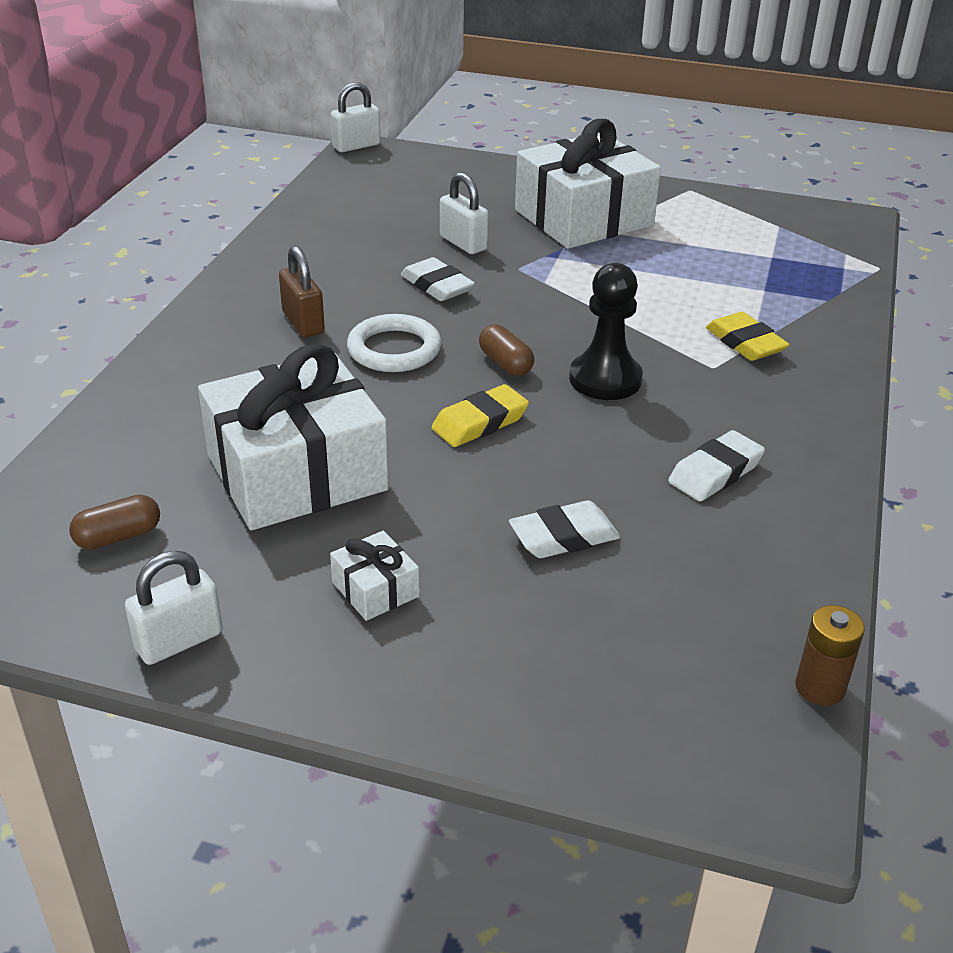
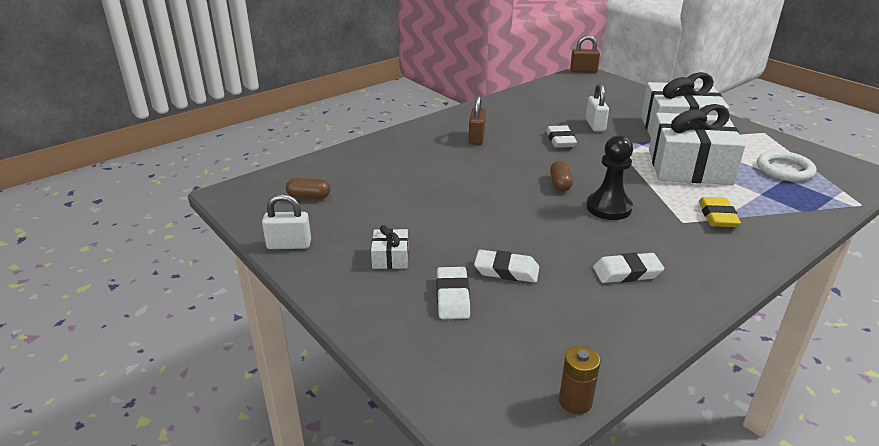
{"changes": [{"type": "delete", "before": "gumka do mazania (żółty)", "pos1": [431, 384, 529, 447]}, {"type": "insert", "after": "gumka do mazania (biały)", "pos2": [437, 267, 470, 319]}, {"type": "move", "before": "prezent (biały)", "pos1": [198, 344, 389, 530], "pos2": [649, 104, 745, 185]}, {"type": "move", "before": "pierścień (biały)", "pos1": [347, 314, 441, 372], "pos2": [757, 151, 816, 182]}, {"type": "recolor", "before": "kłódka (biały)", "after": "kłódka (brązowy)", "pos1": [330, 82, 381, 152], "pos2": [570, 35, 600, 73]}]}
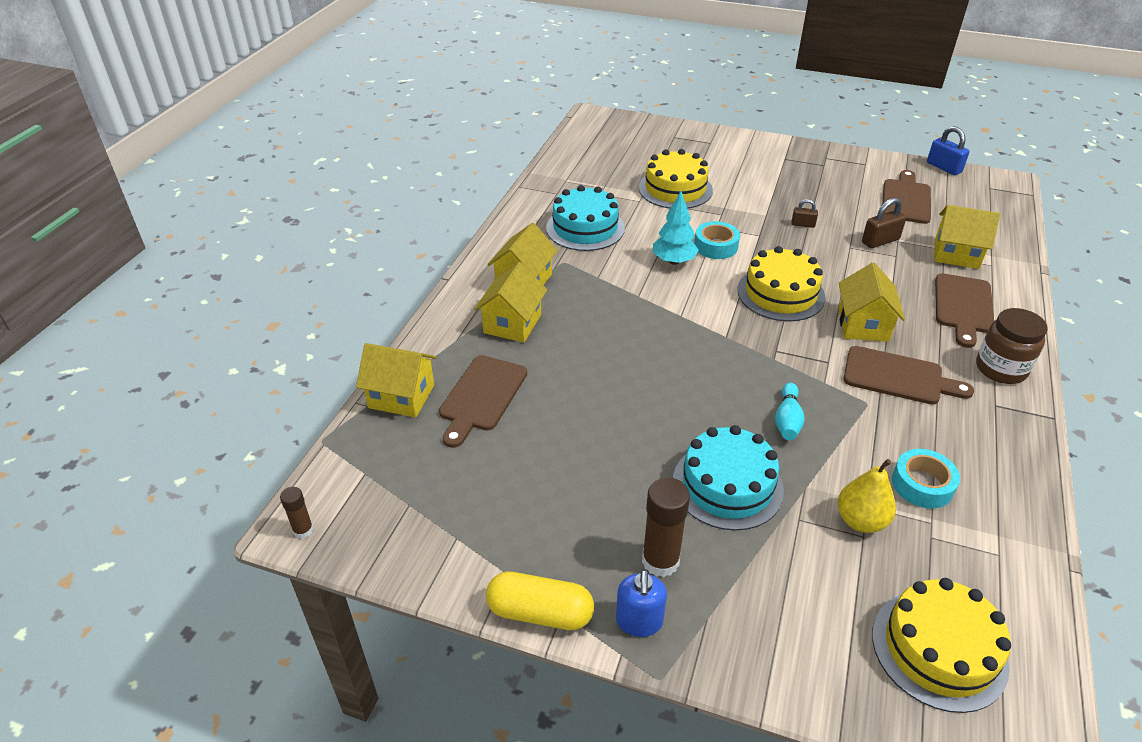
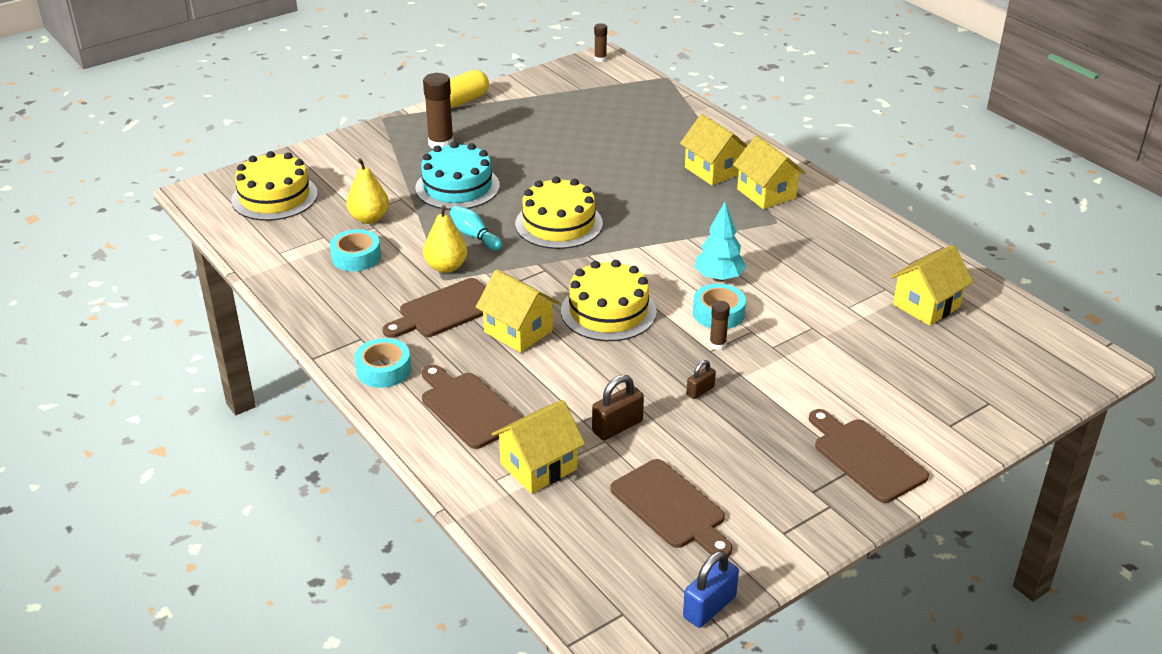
{"changes": [{"type": "delete", "before": "tort (turkusowy)", "pos1": [546, 185, 625, 251]}, {"type": "delete", "before": "dozownik mydła (niebieski)", "pos1": [616, 569, 667, 637]}, {"type": "insert", "after": "gruszka (żółty)", "pos2": [423, 205, 467, 273]}, {"type": "insert", "after": "klej w sztyfcie (brązowy)", "pos2": [709, 301, 730, 350]}, {"type": "move", "before": "domek (żółty)", "pos1": [356, 343, 437, 418], "pos2": [890, 245, 974, 326]}, {"type": "move", "before": "deska do krojenia (brązowy)", "pos1": [439, 355, 527, 448], "pos2": [809, 409, 929, 503]}, {"type": "move", "before": "tort (żółty)", "pos1": [639, 149, 713, 209], "pos2": [515, 177, 603, 249]}, {"type": "replace", "before": "słoik (brązowy)", "after": "taśma klejąca (turkusowy)", "pos1": [976, 308, 1048, 384], "pos2": [354, 338, 411, 388]}, {"type": "rotate", "before": "kłódka (brązowy)", "pos1": [862, 198, 907, 248], "pos2": [592, 375, 644, 440], "turn": 45}, {"type": "rotate", "before": "kłódka (niebieski)", "pos1": [927, 126, 970, 175], "pos2": [683, 551, 739, 628], "turn": -45}]}
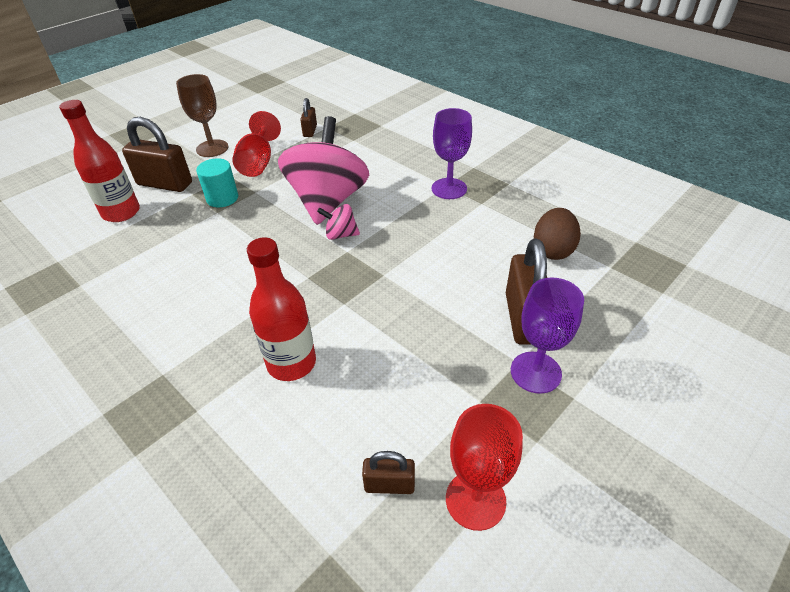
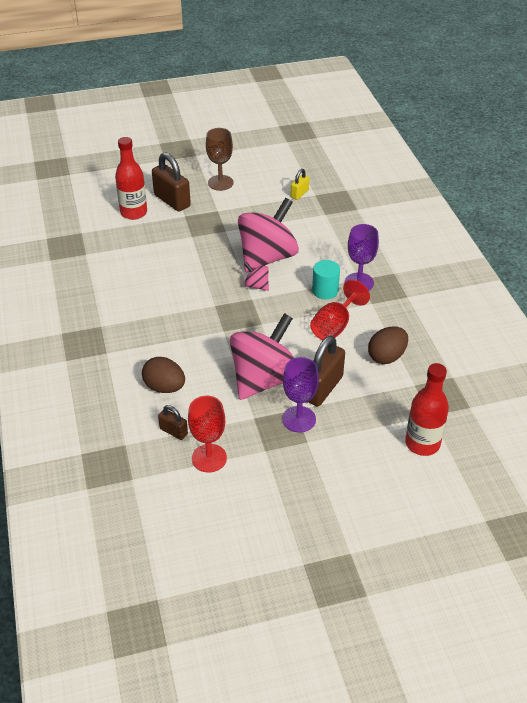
{"changes": [{"type": "insert", "after": "jajko (brązowy)", "pos2": [142, 357, 185, 393]}, {"type": "insert", "after": "bączek (różowy)", "pos2": [230, 313, 294, 400]}, {"type": "move", "before": "walec (turkusowy)", "pos1": [196, 158, 238, 207], "pos2": [312, 260, 340, 299]}, {"type": "move", "before": "kielich (czerwony)", "pos1": [232, 111, 281, 177], "pos2": [310, 280, 370, 340]}, {"type": "move", "before": "butelka (czerwony)", "pos1": [247, 237, 316, 381], "pos2": [405, 363, 449, 456]}, {"type": "recolor", "before": "kłódka (brązowy)", "after": "kłódka (żółty)", "pos1": [300, 98, 317, 137], "pos2": [291, 169, 309, 200]}]}
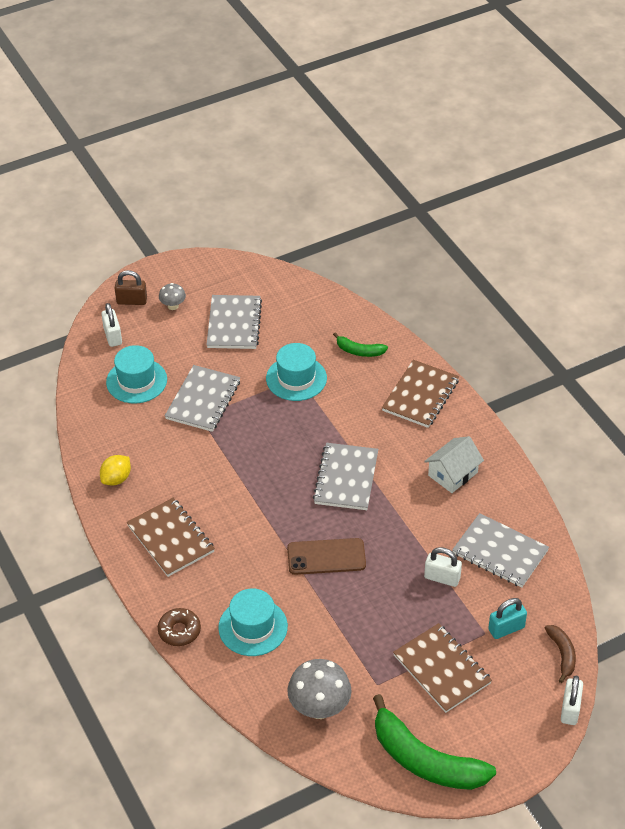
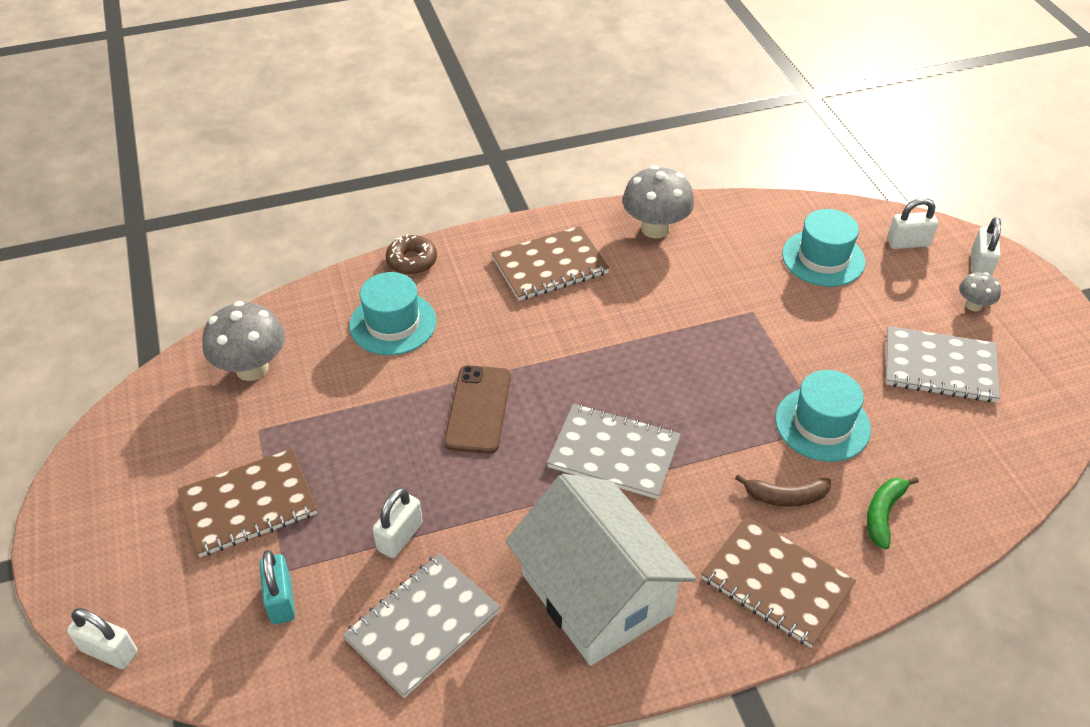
{"changes": [{"type": "delete", "before": "zeszyt (szary)", "pos1": [165, 365, 240, 432]}, {"type": "delete", "before": "banan (zielony)", "pos1": [373, 694, 496, 790]}, {"type": "move", "before": "banan (brązowy)", "pos1": [545, 625, 576, 683], "pos2": [735, 474, 831, 507]}, {"type": "replace", "before": "cytryna (żółty)", "after": "grzyb (szary)", "pos1": [100, 455, 131, 485], "pos2": [623, 165, 694, 238]}, {"type": "recolor", "before": "kłódka (brązowy)", "after": "kłódka (biały)", "pos1": [115, 270, 147, 305], "pos2": [971, 217, 1001, 276]}, {"type": "resize", "before": "domek (biały)", "pos1": [424, 436, 484, 493], "pos2": [505, 474, 696, 666], "scale": 1.89}]}
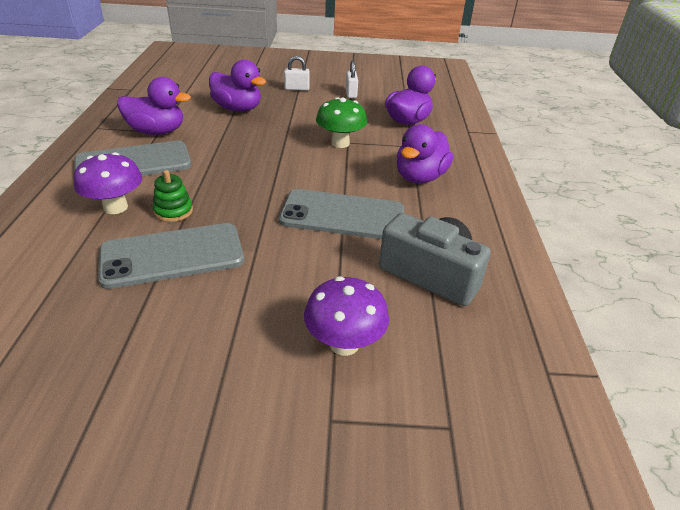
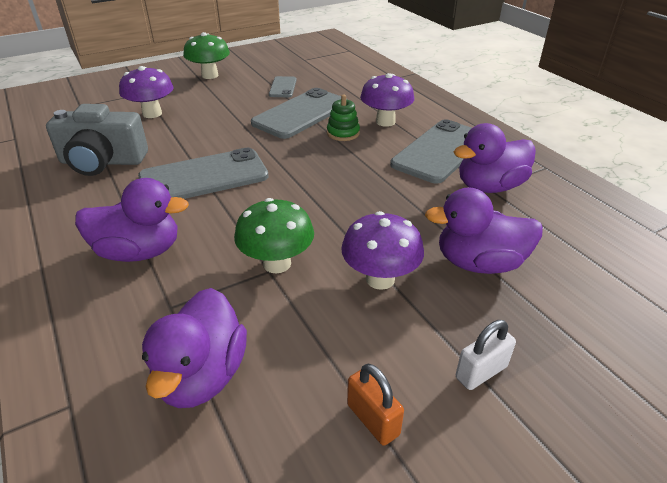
{"changes": [{"type": "insert", "after": "grzyb (zielony)", "pos2": [183, 32, 230, 79]}, {"type": "insert", "after": "telefon (szary)", "pos2": [269, 76, 297, 97]}, {"type": "insert", "after": "grzyb (fioletowy)", "pos2": [341, 211, 424, 290]}, {"type": "recolor", "before": "kłódka (biały)", "after": "kłódka (pomarańczowy)", "pos1": [345, 60, 358, 98], "pos2": [347, 364, 404, 446]}, {"type": "rotate", "before": "kaczka (fioletowy)", "pos1": [397, 124, 453, 183], "pos2": [75, 178, 189, 262], "turn": 90}]}
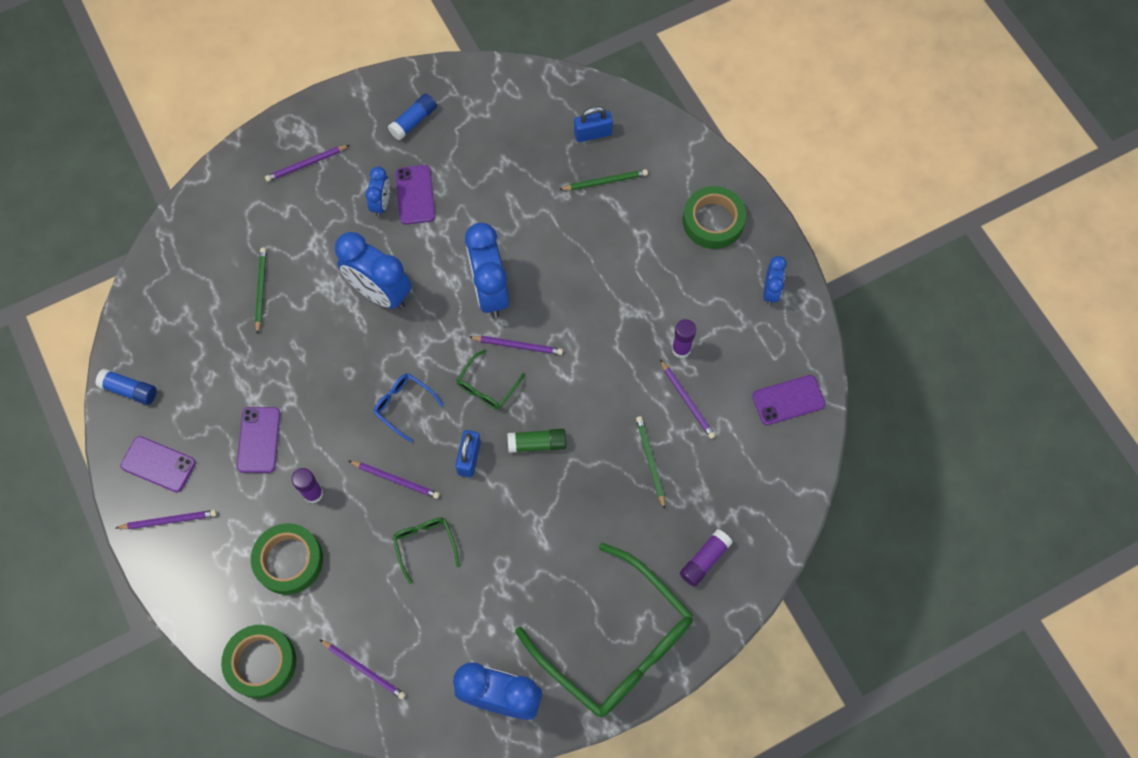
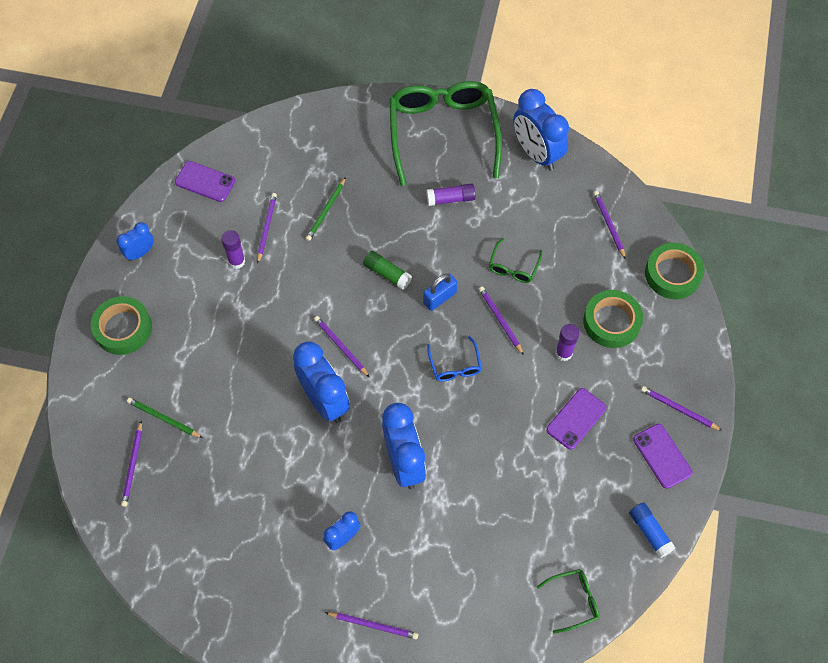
{"changes": [{"type": "delete", "before": "ołówek (zielony)", "pos1": [255, 248, 266, 335]}, {"type": "delete", "before": "klej w sztyfcie (niebieski)", "pos1": [388, 93, 437, 140]}, {"type": "delete", "before": "telefon (fioletowy)", "pos1": [396, 165, 435, 224]}, {"type": "move", "before": "okulary (zielony)", "pos1": [456, 349, 525, 410], "pos2": [537, 569, 599, 634]}, {"type": "move", "before": "klej w sztyfcie (fioletowy)", "pos1": [680, 529, 733, 587], "pos2": [426, 183, 476, 206]}, {"type": "replace", "before": "kłódka (niebieski)", "after": "ołówek (fioletowy)", "pos1": [574, 106, 613, 142], "pos2": [121, 421, 142, 507]}, {"type": "rotate", "before": "budzik (niebieski)", "pos1": [465, 223, 509, 318], "pos2": [293, 341, 350, 423], "turn": -60}]}
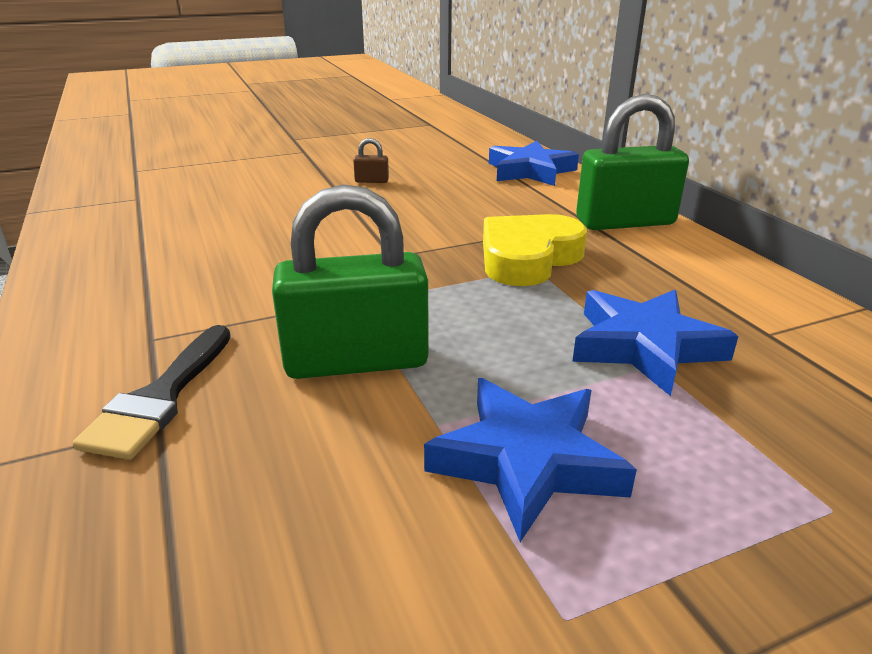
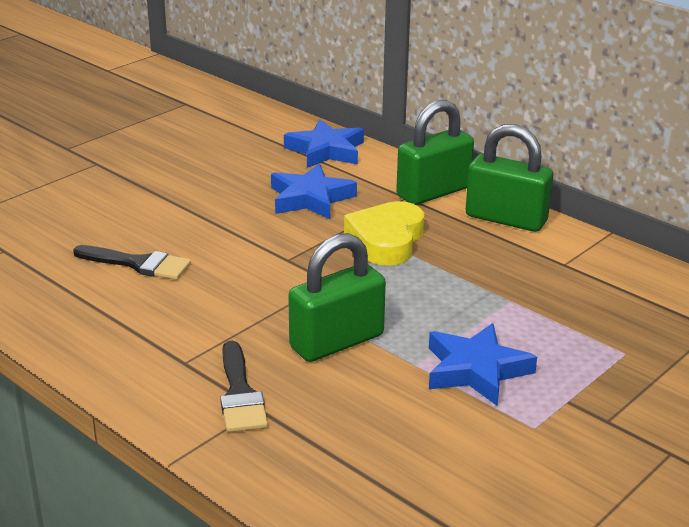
{"changes": [{"type": "delete", "before": "kłódka (brązowy)", "pos1": [353, 138, 389, 183]}, {"type": "insert", "after": "pędzel (czarny)", "pos2": [73, 245, 191, 280]}, {"type": "insert", "after": "kłódka (zielony)", "pos2": [466, 124, 553, 232]}, {"type": "move", "before": "gwiazda (niebieski)", "pos1": [572, 290, 739, 396], "pos2": [271, 164, 357, 219]}]}
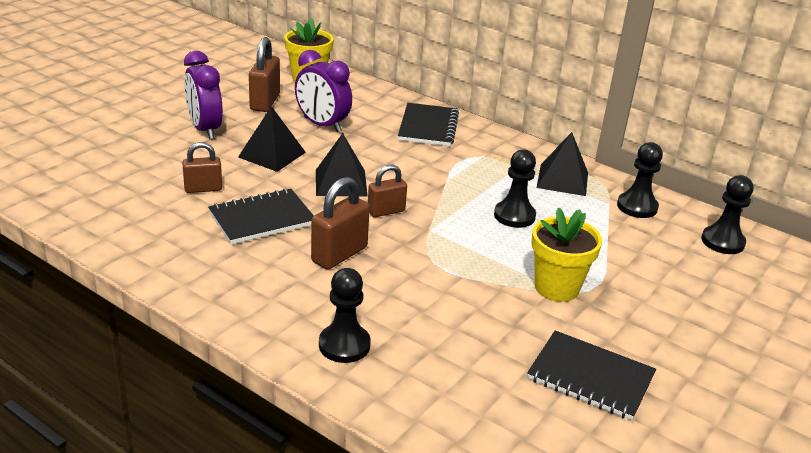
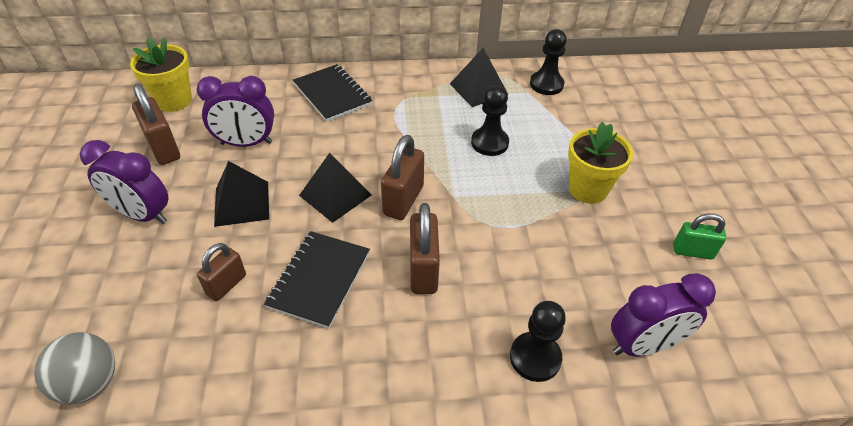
{"changes": [{"type": "delete", "before": "pionek (czarny)", "pos1": [701, 175, 753, 254]}, {"type": "insert", "after": "piłka (szary)", "pos2": [34, 332, 115, 404]}, {"type": "insert", "after": "budzik (fioletowy)", "pos2": [611, 273, 716, 357]}, {"type": "replace", "before": "zeszyt (czarny)", "after": "kłódka (zielony)", "pos1": [527, 330, 656, 421], "pos2": [673, 213, 726, 259]}, {"type": "resize", "before": "kłódka (brązowy)", "pos1": [368, 164, 407, 217], "pos2": [381, 135, 424, 220], "scale": 1.52}]}
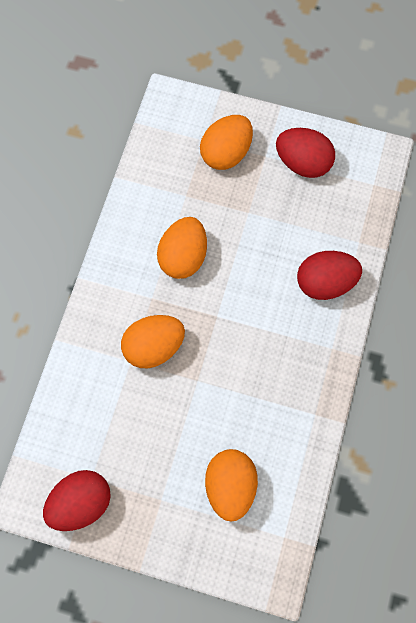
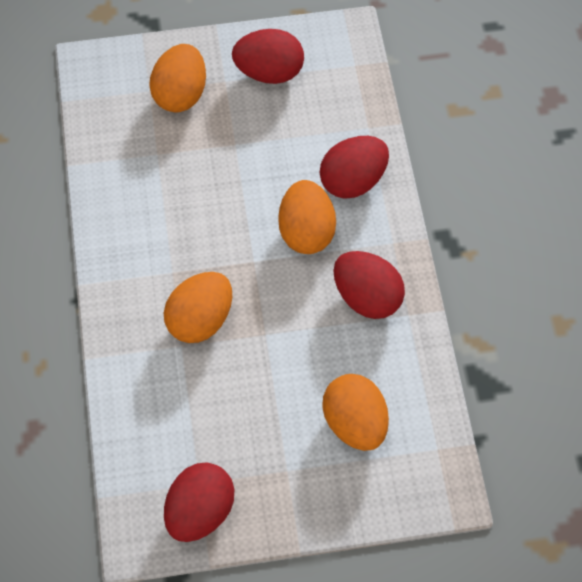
{"changes": [{"type": "insert", "after": "jajko (czerwony)", "pos2": [333, 251, 405, 319]}, {"type": "move", "before": "jajko (pomarańczowy)", "pos1": [157, 217, 207, 279], "pos2": [278, 180, 336, 254]}]}
